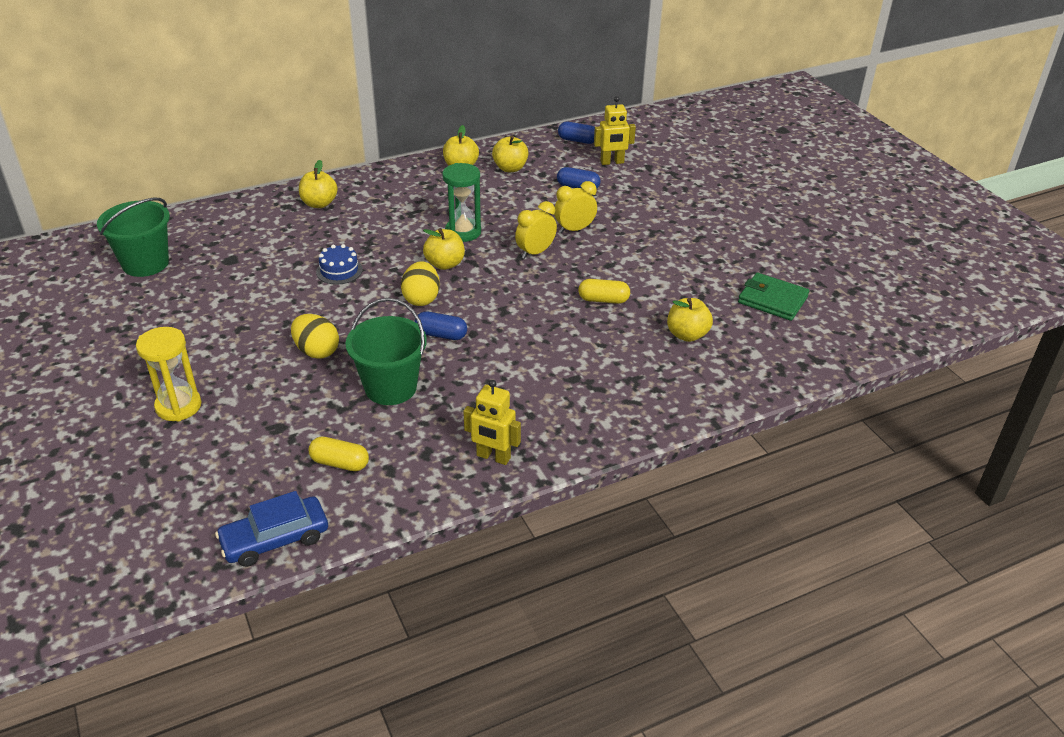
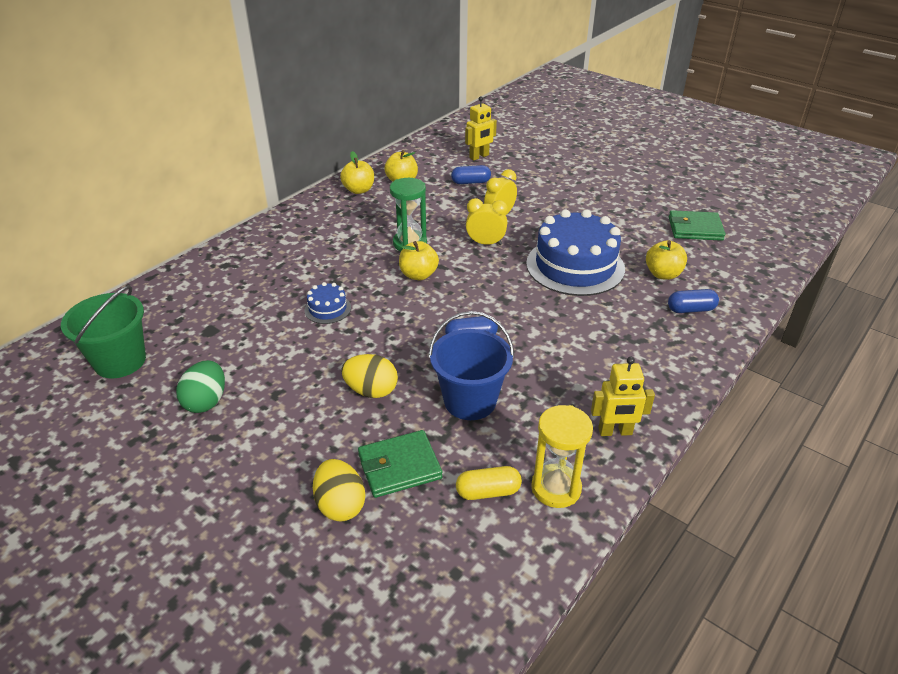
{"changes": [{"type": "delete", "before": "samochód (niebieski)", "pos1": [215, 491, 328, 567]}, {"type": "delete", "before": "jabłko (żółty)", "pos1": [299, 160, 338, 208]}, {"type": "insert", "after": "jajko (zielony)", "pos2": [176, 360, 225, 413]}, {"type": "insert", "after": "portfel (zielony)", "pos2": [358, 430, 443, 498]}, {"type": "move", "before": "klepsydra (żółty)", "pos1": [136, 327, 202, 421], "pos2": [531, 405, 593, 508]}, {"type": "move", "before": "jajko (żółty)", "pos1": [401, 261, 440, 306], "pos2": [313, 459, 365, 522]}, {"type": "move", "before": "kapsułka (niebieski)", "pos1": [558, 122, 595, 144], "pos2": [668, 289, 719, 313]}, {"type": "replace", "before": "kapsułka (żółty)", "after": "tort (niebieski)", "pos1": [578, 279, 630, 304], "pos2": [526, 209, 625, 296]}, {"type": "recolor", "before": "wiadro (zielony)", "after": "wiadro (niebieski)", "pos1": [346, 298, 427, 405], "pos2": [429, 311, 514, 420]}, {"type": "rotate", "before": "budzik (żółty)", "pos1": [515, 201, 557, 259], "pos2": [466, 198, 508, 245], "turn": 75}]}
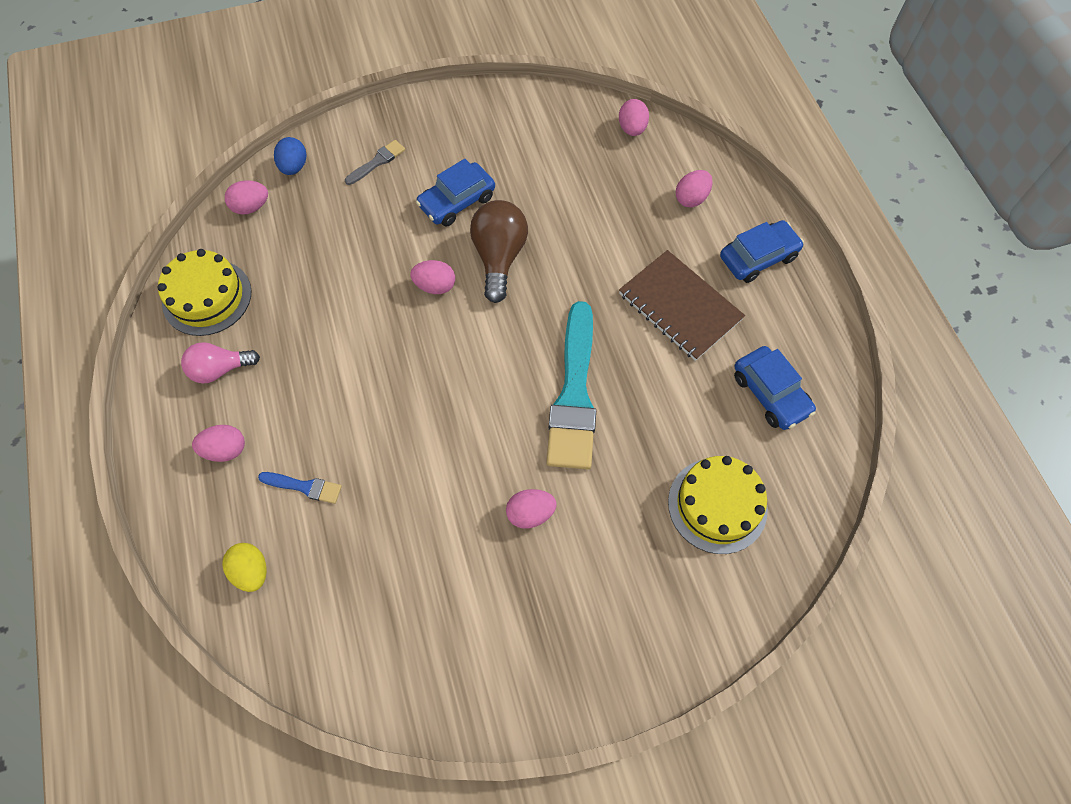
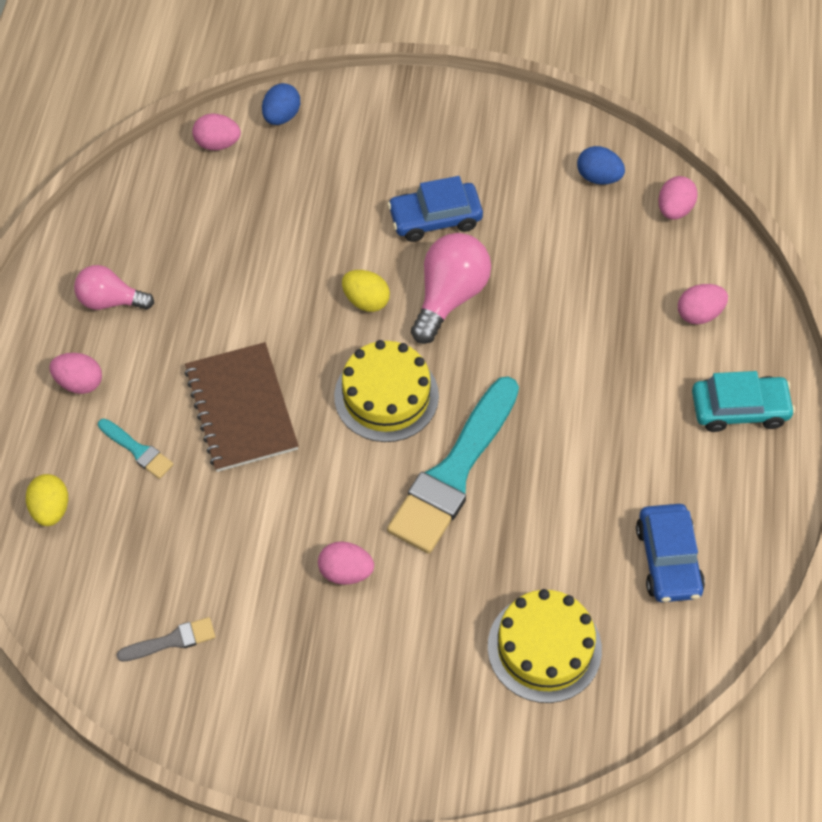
{"changes": [{"type": "insert", "after": "jajko (niebieski)", "pos2": [577, 146, 625, 185]}, {"type": "move", "before": "tort (żółty)", "pos1": [157, 249, 251, 336], "pos2": [334, 340, 439, 442]}, {"type": "move", "before": "pędzel (szary)", "pos1": [345, 140, 405, 185], "pos2": [116, 617, 216, 662]}, {"type": "move", "before": "zeszyt (brązowy)", "pos1": [619, 250, 745, 361], "pos2": [184, 342, 299, 472]}, {"type": "recolor", "before": "pędzel (niebieski)", "after": "pędzel (turkusowy)", "pos1": [258, 472, 342, 504], "pos2": [98, 418, 173, 479]}, {"type": "recolor", "before": "jajko (różowy)", "after": "jajko (żółty)", "pos1": [410, 260, 455, 294], "pos2": [342, 270, 390, 312]}, {"type": "recolor", "before": "żarówka (brązowy)", "after": "żarówka (różowy)", "pos1": [470, 200, 528, 303], "pos2": [411, 233, 491, 344]}, {"type": "recolor", "before": "samochód (niebieski)", "after": "samochód (turkusowy)", "pos1": [720, 220, 804, 283], "pos2": [692, 371, 795, 432]}]}
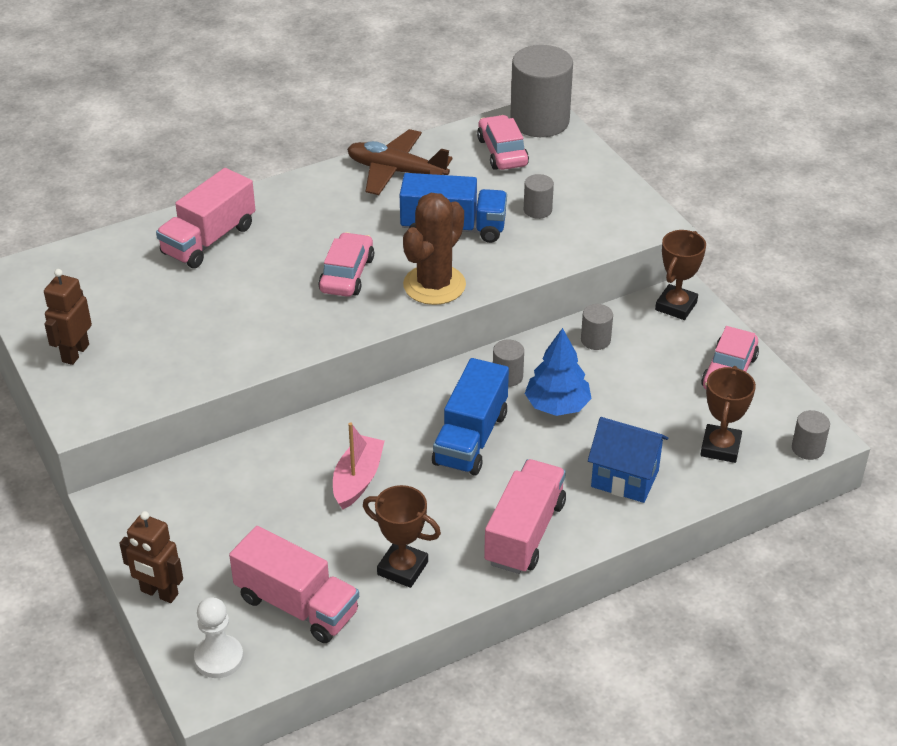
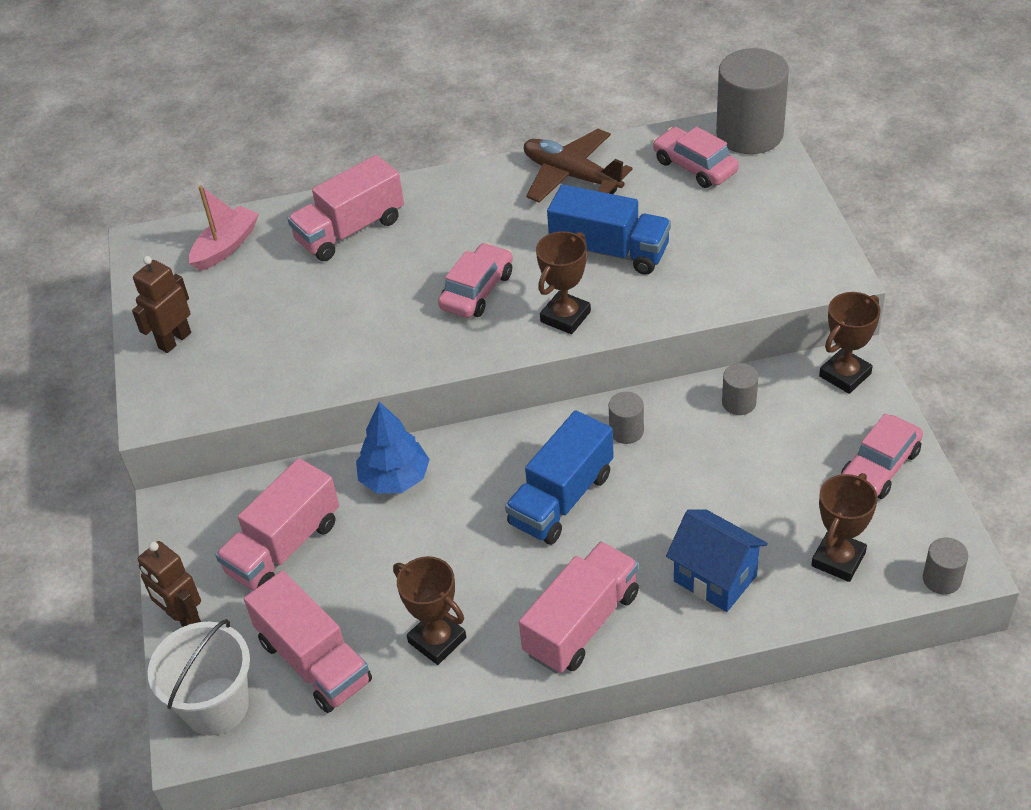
{"changes": [{"type": "delete", "before": "walec (szary)", "pos1": [524, 174, 554, 219]}, {"type": "insert", "after": "ciężarówka (różowy)", "pos2": [215, 458, 339, 590]}, {"type": "move", "before": "łódka (różowy)", "pos1": [333, 422, 384, 509], "pos2": [189, 185, 259, 271]}, {"type": "move", "before": "drzewko (niebieski)", "pos1": [525, 328, 592, 416], "pos2": [356, 402, 430, 493]}, {"type": "replace", "before": "pionek (biały)", "after": "wiadro (biały)", "pos1": [194, 597, 244, 678], "pos2": [148, 619, 250, 736]}, {"type": "replace", "before": "kaktus (brązowy)", "after": "puchar (brązowy)", "pos1": [403, 193, 466, 305], "pos2": [536, 231, 591, 334]}, {"type": "rotate", "before": "samochód (różowy)", "pos1": [477, 115, 529, 170], "pos2": [653, 127, 739, 188], "turn": -45}]}
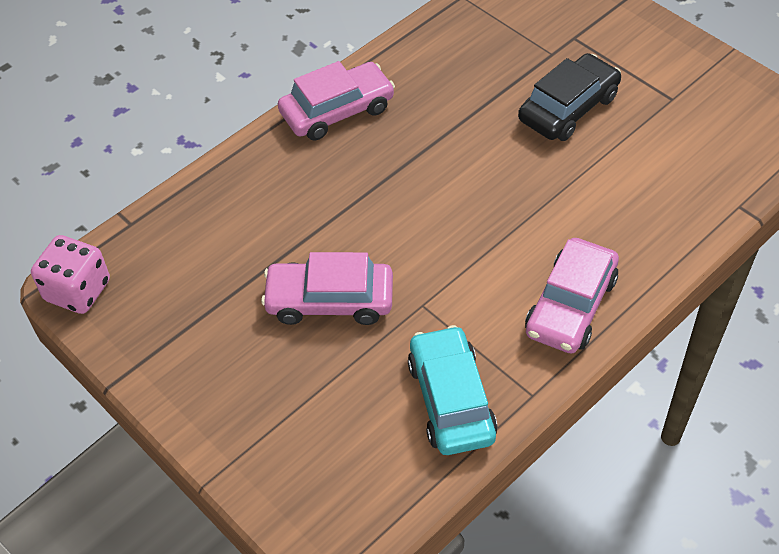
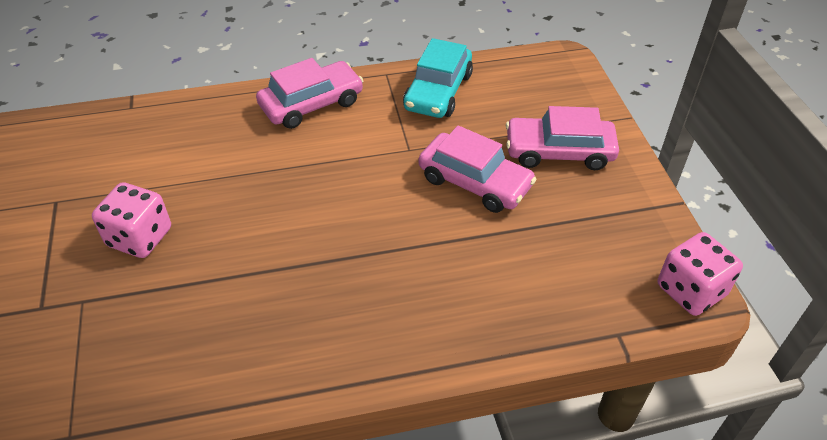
{"changes": [{"type": "move", "before": "samochód (różowy)", "pos1": [278, 61, 395, 141], "pos2": [506, 106, 619, 170]}, {"type": "replace", "before": "samochód (czarny)", "after": "kostka do gry (różowy)", "pos1": [518, 53, 621, 141], "pos2": [92, 182, 171, 258]}]}
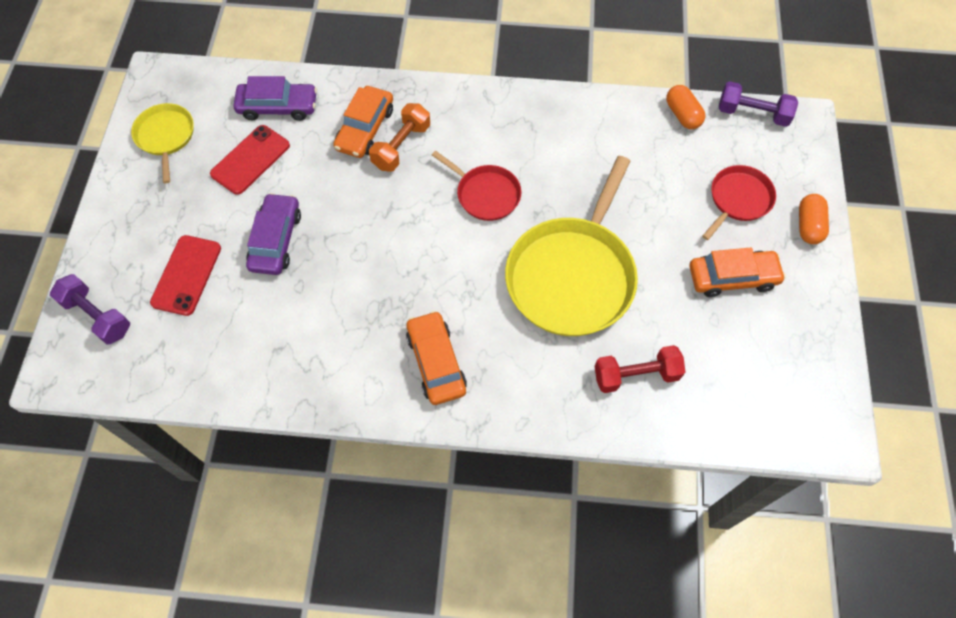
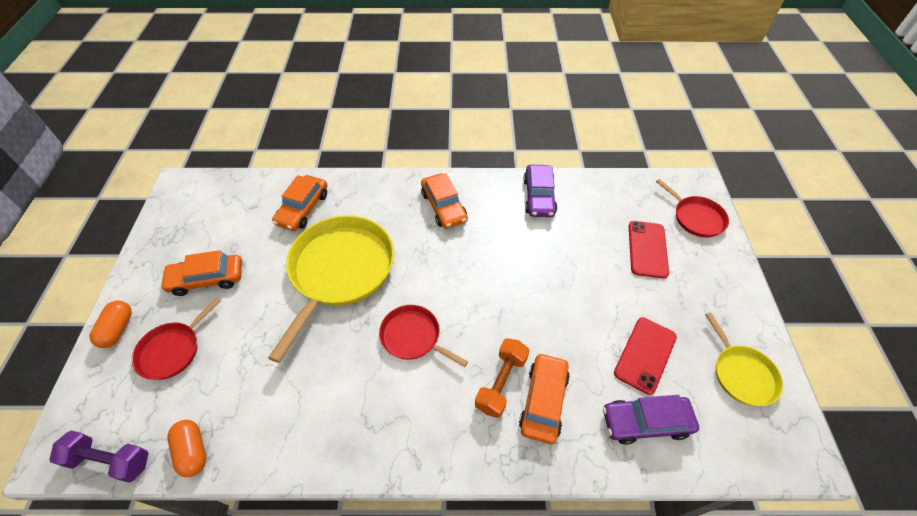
{"changes": [{"type": "move", "before": "samochód (fioletowy)", "pos1": [246, 193, 301, 275], "pos2": [523, 165, 557, 217]}, {"type": "replace", "before": "hantel (fioletowy)", "after": "patelnia (czerwony)", "pos1": [50, 274, 130, 345], "pos2": [656, 179, 729, 237]}, {"type": "replace", "before": "hantel (czerwony)", "after": "samochód (pomarańczowy)", "pos1": [595, 345, 685, 393], "pos2": [272, 175, 328, 231]}]}
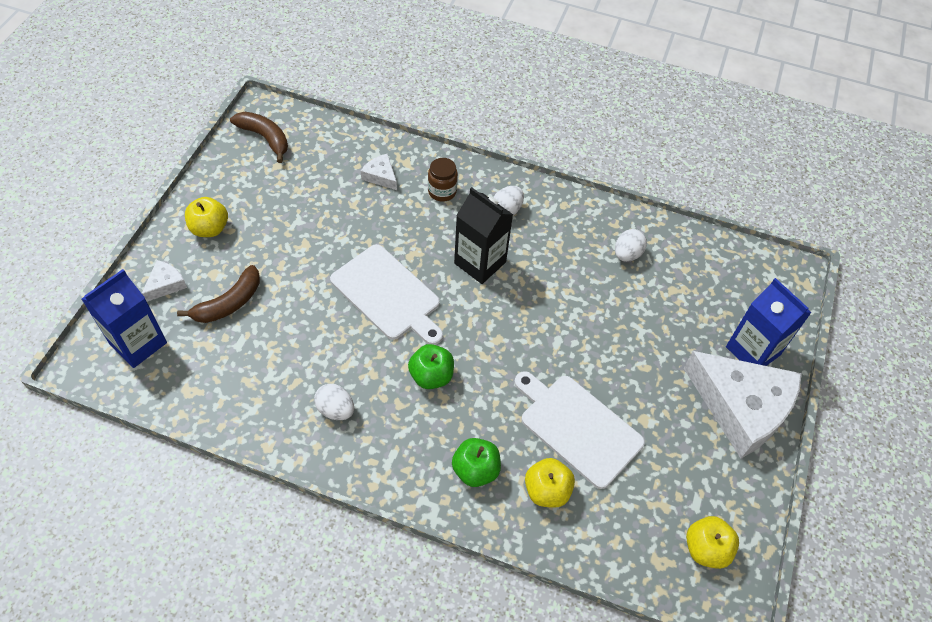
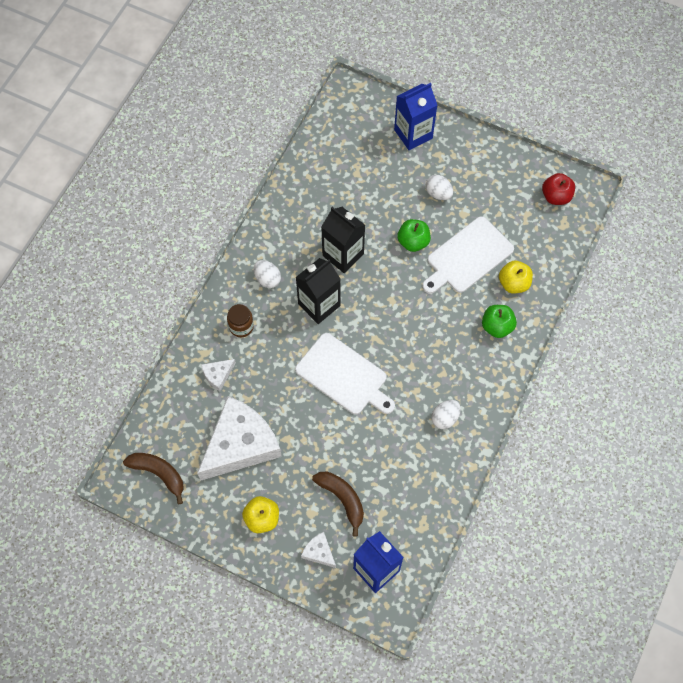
{"changes": [{"type": "insert", "after": "karton mleka (czarny)", "pos2": [321, 207, 365, 273]}, {"type": "move", "before": "jabłko (zielony)", "pos1": [408, 344, 454, 389], "pos2": [397, 219, 431, 252]}, {"type": "move", "before": "jajko (biały)", "pos1": [615, 229, 647, 262], "pos2": [425, 175, 453, 200]}, {"type": "move", "before": "ser (biały)", "pos1": [684, 351, 802, 458], "pos2": [197, 396, 282, 481]}, {"type": "recolor", "before": "jabłko (żółty)", "after": "jabłko (czerwony)", "pos1": [686, 516, 739, 569], "pos2": [542, 173, 575, 205]}, {"type": "rotate", "before": "banan (brązowy)", "pos1": [230, 112, 288, 163], "pos2": [123, 453, 184, 504], "turn": 75}, {"type": "rotate", "before": "deska do krojenia (biały)", "pos1": [330, 244, 443, 345], "pos2": [295, 333, 395, 415], "turn": 75}]}
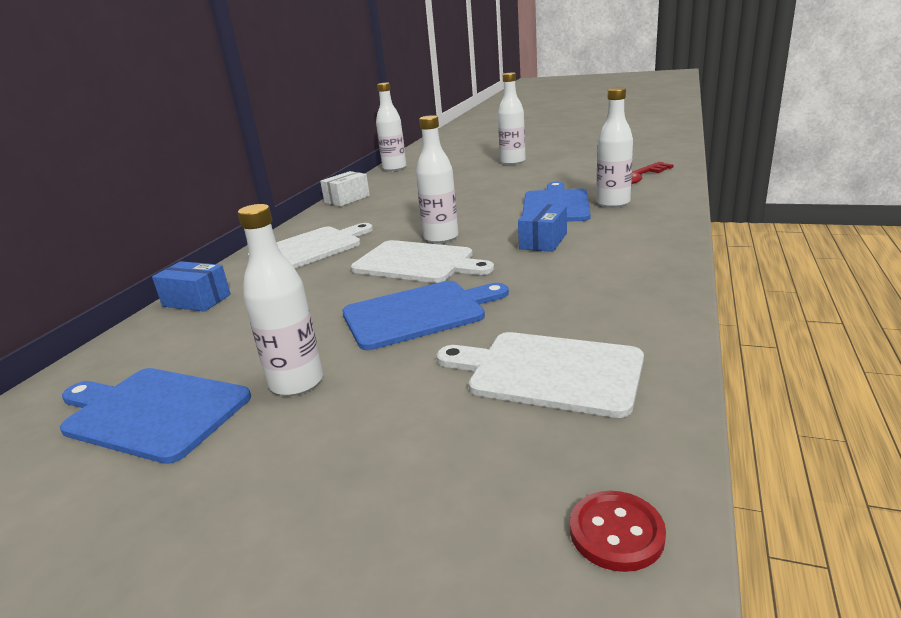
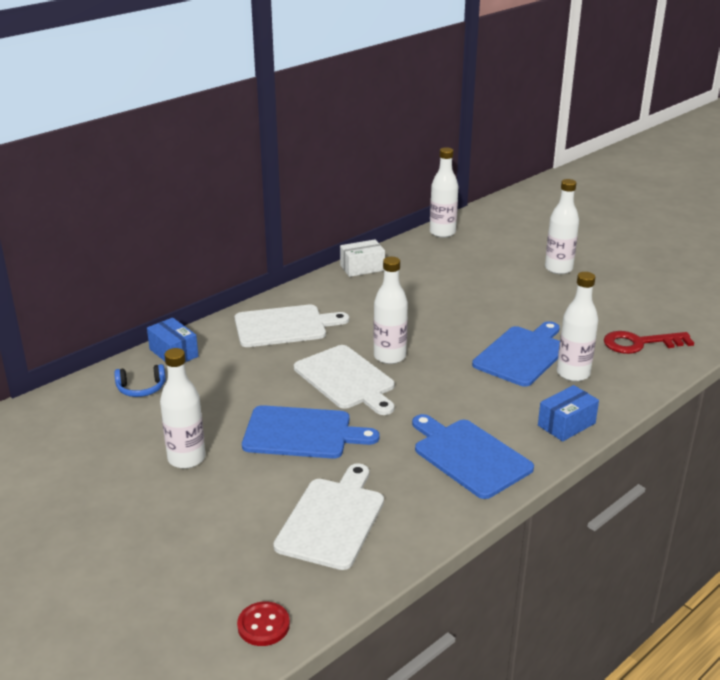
{"changes": [{"type": "insert", "after": "słuchawki (niebieski)", "pos2": [114, 364, 166, 397]}, {"type": "move", "before": "deska do krojenia (niebieski)", "pos1": [60, 368, 251, 464], "pos2": [412, 414, 534, 499]}, {"type": "move", "before": "pudełko (niebieski)", "pos1": [518, 204, 567, 252], "pos2": [538, 385, 599, 442]}, {"type": "rotate", "before": "deska do krojenia (biały)", "pos1": [437, 332, 644, 418], "pos2": [273, 463, 384, 570], "turn": 60}]}
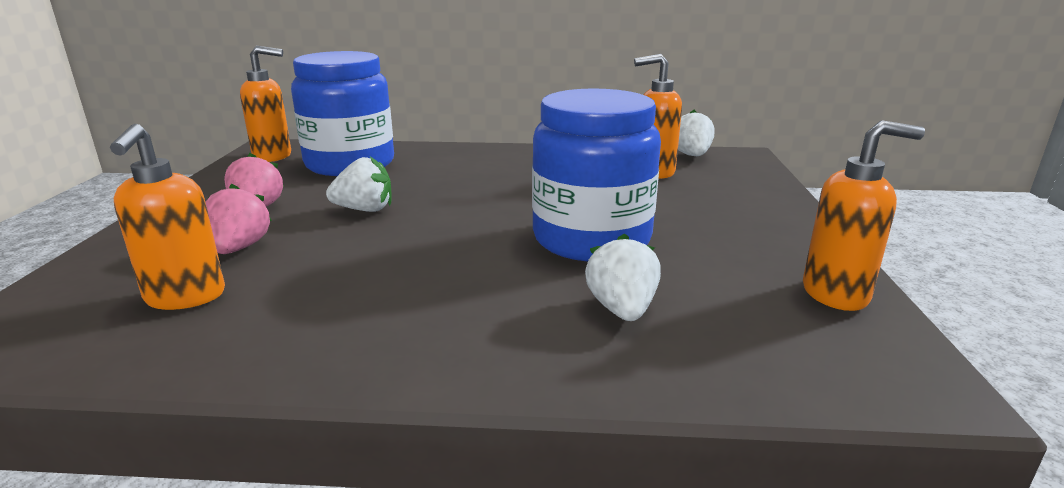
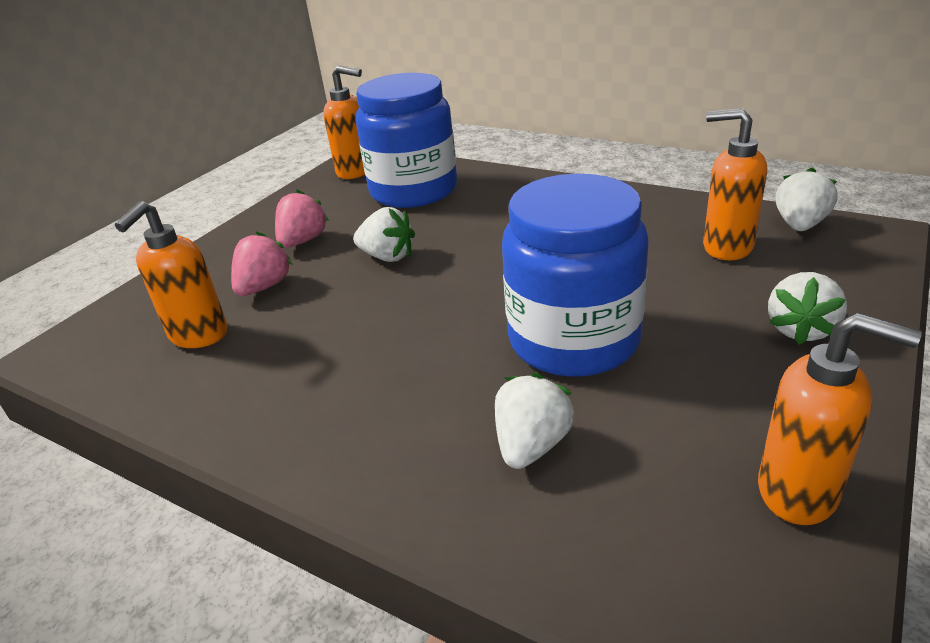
{"changes": [{"type": "insert", "after": "truskawka (biały)", "pos2": [768, 272, 847, 345]}]}
